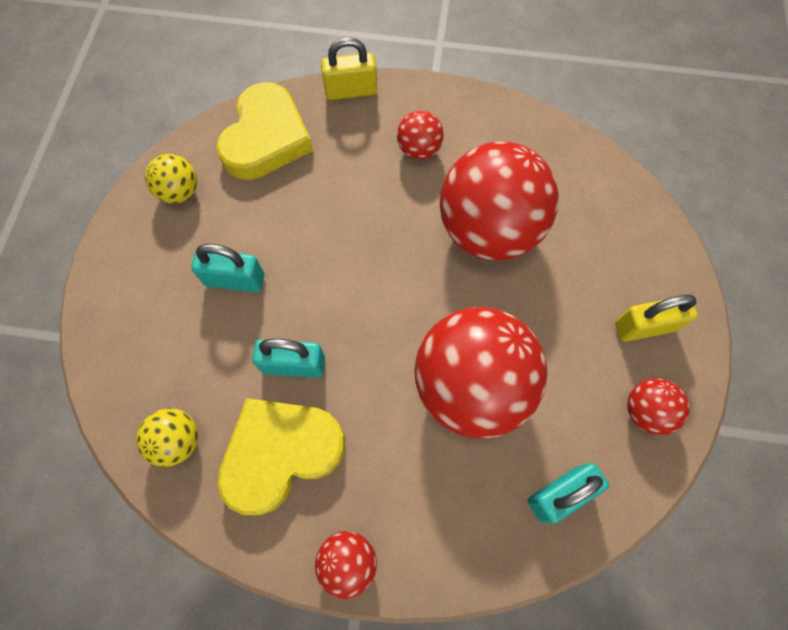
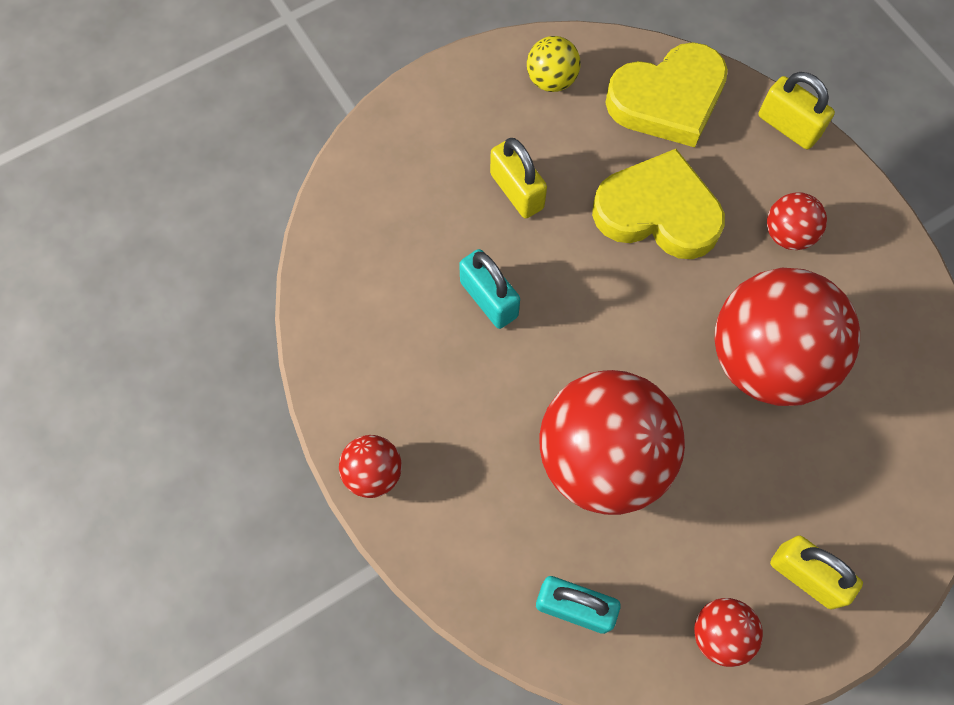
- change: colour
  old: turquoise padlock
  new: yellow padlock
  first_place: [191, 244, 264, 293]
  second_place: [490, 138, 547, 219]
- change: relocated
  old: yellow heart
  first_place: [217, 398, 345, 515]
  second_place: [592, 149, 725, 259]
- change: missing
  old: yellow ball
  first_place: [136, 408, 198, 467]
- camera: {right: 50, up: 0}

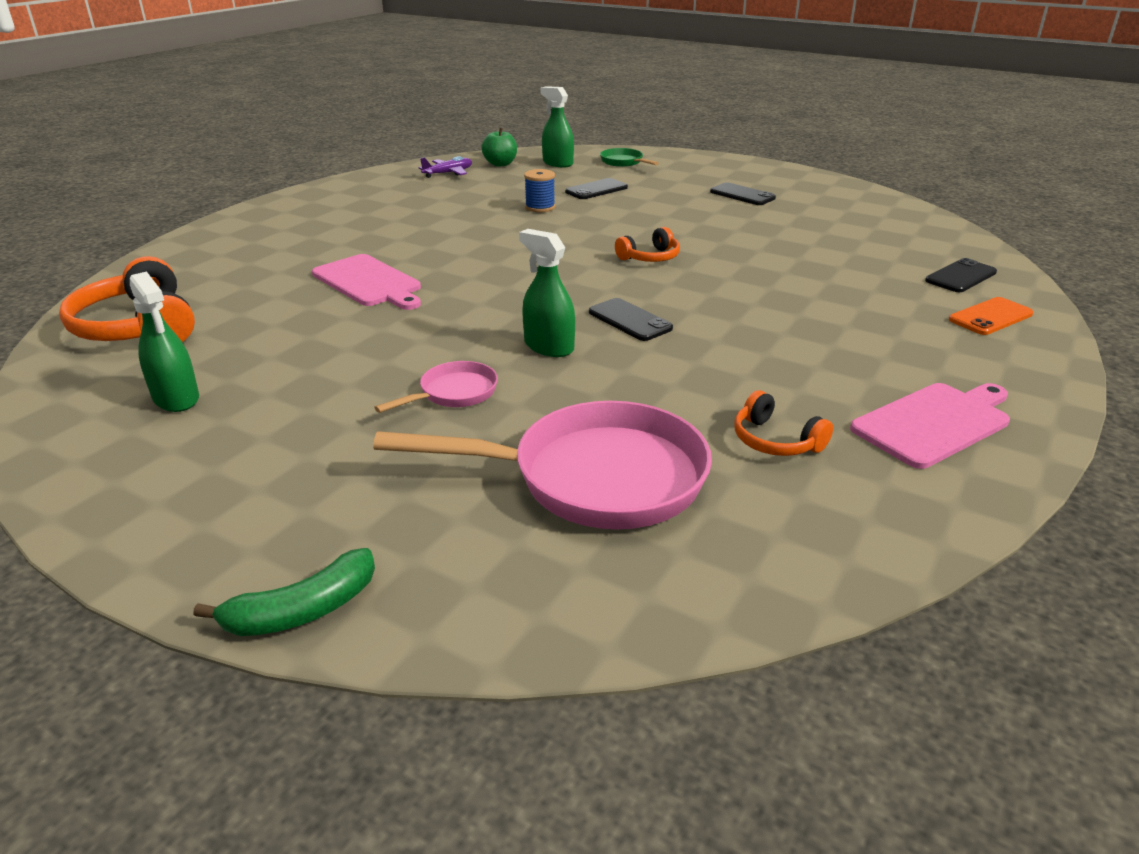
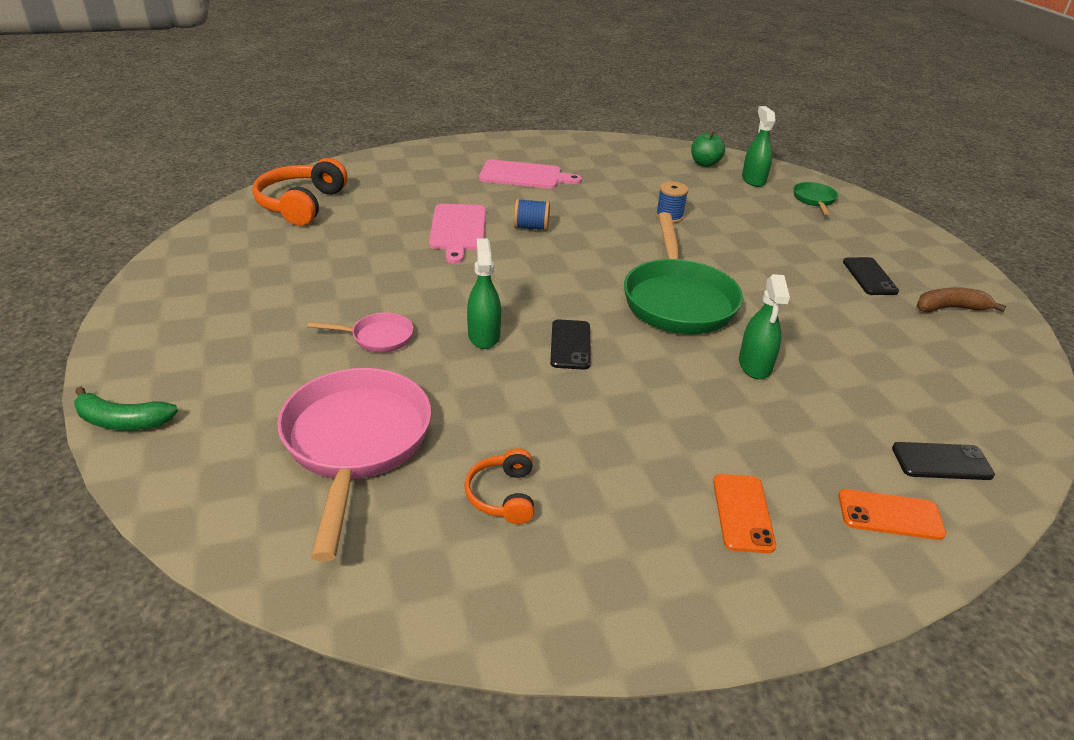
- change: missing
  old: purple plane
  first_place: [418, 156, 472, 178]
- change: missing
  old: black phone
  first_place: [565, 178, 628, 199]
- change: exchanged
  old: orange headphones
  new: green pan
  first_place: [615, 227, 680, 262]
  second_place: [624, 212, 743, 334]
- change: relocated
  old: green spray bottle
  first_place: [130, 271, 199, 412]
  second_place: [739, 274, 790, 379]
- change: relocated
  old: pink cutting board
  first_place: [850, 383, 1010, 469]
  second_place: [479, 160, 582, 189]
- change: spun
  old: pink pan
  first_place: [373, 401, 712, 529]
  second_place: [277, 368, 431, 561]
  degrees: -135
- change: appeared
  new: blue spool
  second_place: [514, 198, 550, 231]
- change: appeared
  new: brown banana
  second_place: [917, 287, 1006, 313]
- change: appeared
  new: orange phone
  second_place: [713, 474, 776, 553]
- camera: {right: 40, up: 5}

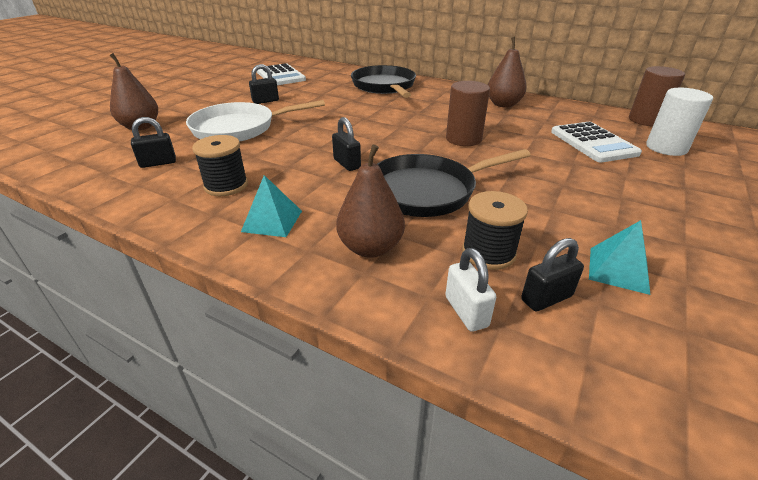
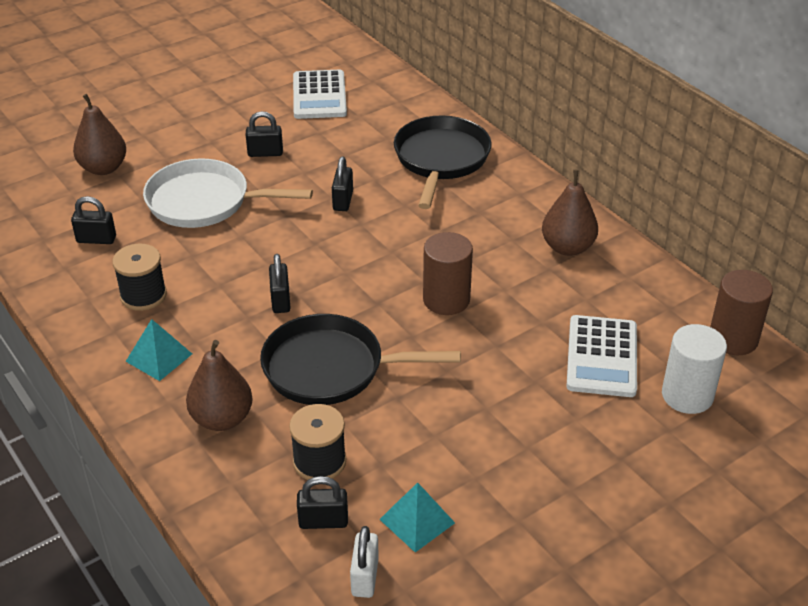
- change: relocated
  old: white padlock
  first_place: [445, 248, 496, 332]
  second_place: [350, 526, 379, 598]
- change: appeared
  new: black padlock
  second_place: [332, 157, 353, 211]
- camera: {right: 25, up: 5}

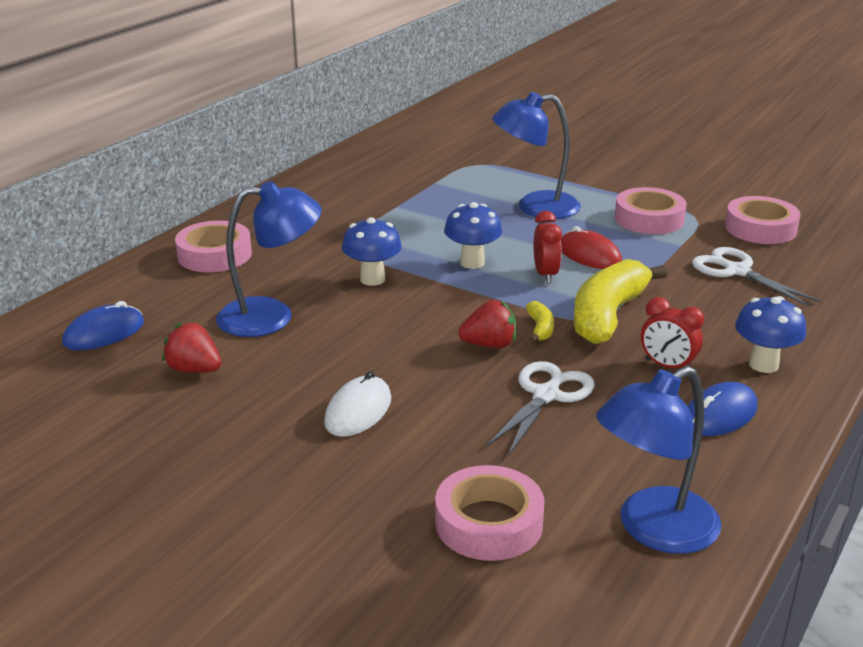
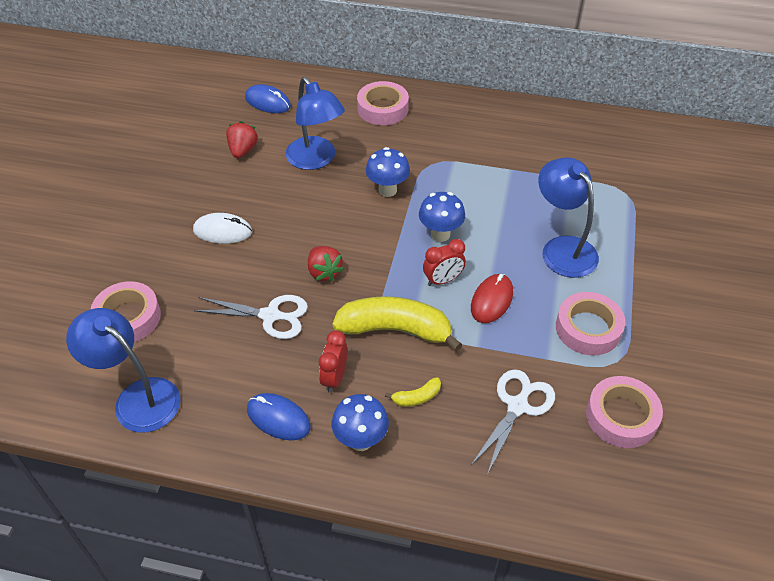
- change: relocated
  old: yellow banana
  first_place: [526, 301, 554, 342]
  second_place: [385, 377, 441, 407]
- camera: {right: 70, up: 20}

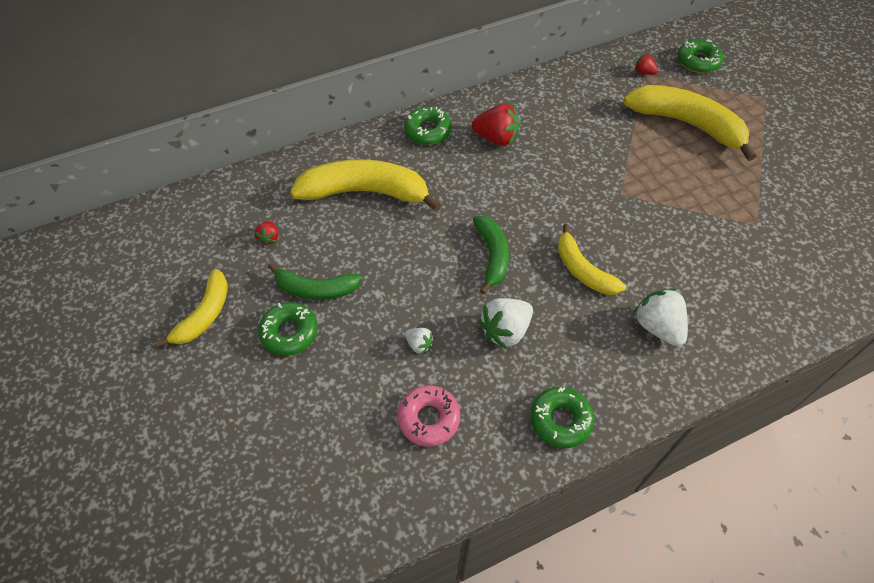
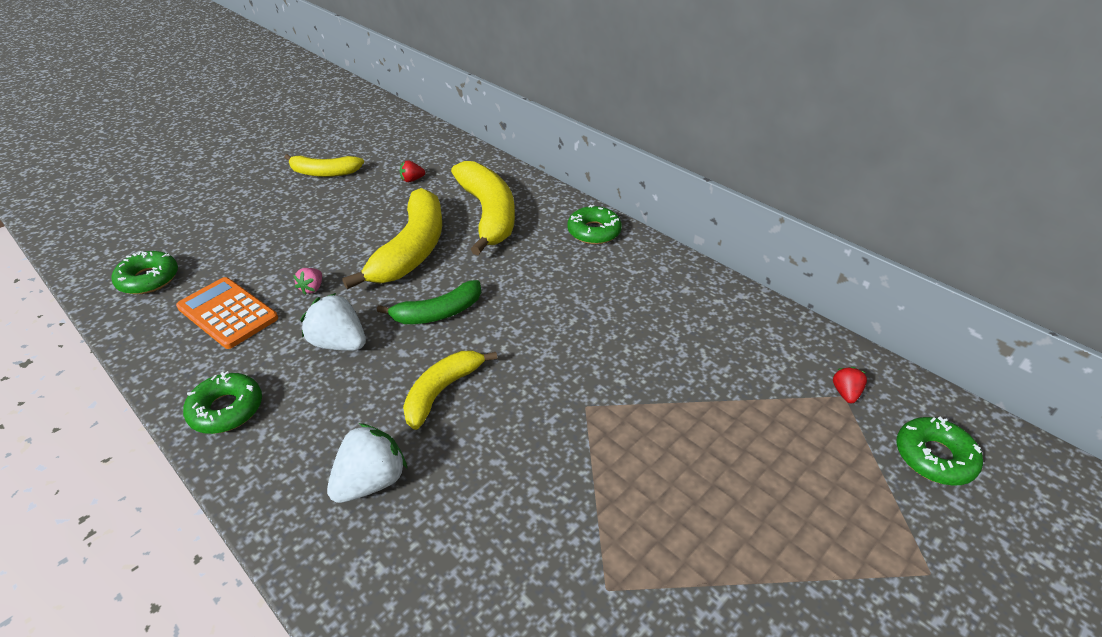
- change: relocated
  old: yellow banana
  first_place: [624, 85, 757, 161]
  second_place: [342, 188, 442, 289]
- change: missing
  old: red strawberry
  first_place: [472, 104, 519, 146]
- change: missing
  old: green banana
  first_place: [268, 263, 362, 300]
- change: relocated
  old: green donut
  first_place: [258, 302, 318, 356]
  second_place: [112, 251, 178, 294]
- change: colour
  old: white strawberry
  new: pink strawberry
  first_place: [405, 328, 434, 354]
  second_place: [293, 268, 322, 295]
- change: exchanged
  old: pink donut
  new: orange calculator
  first_place: [397, 385, 460, 447]
  second_place: [176, 277, 278, 349]
- camera: {right: 70, up: -15}

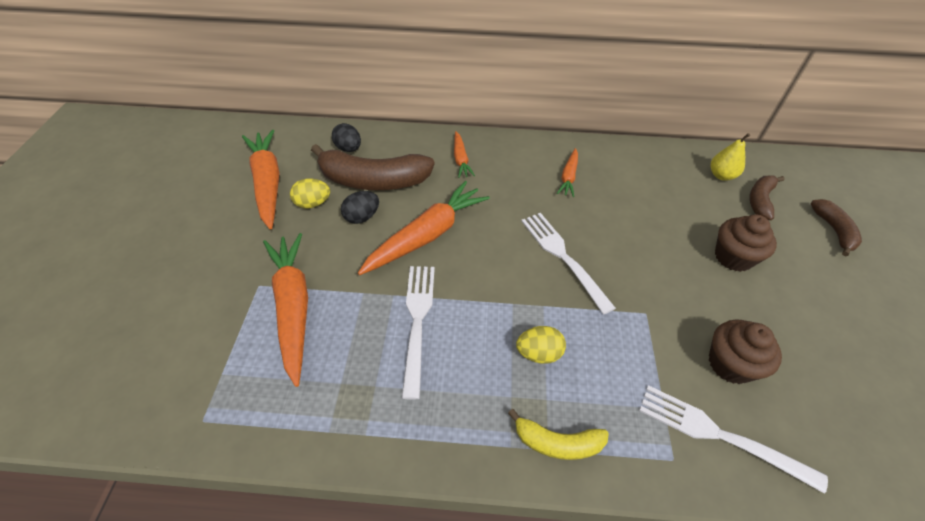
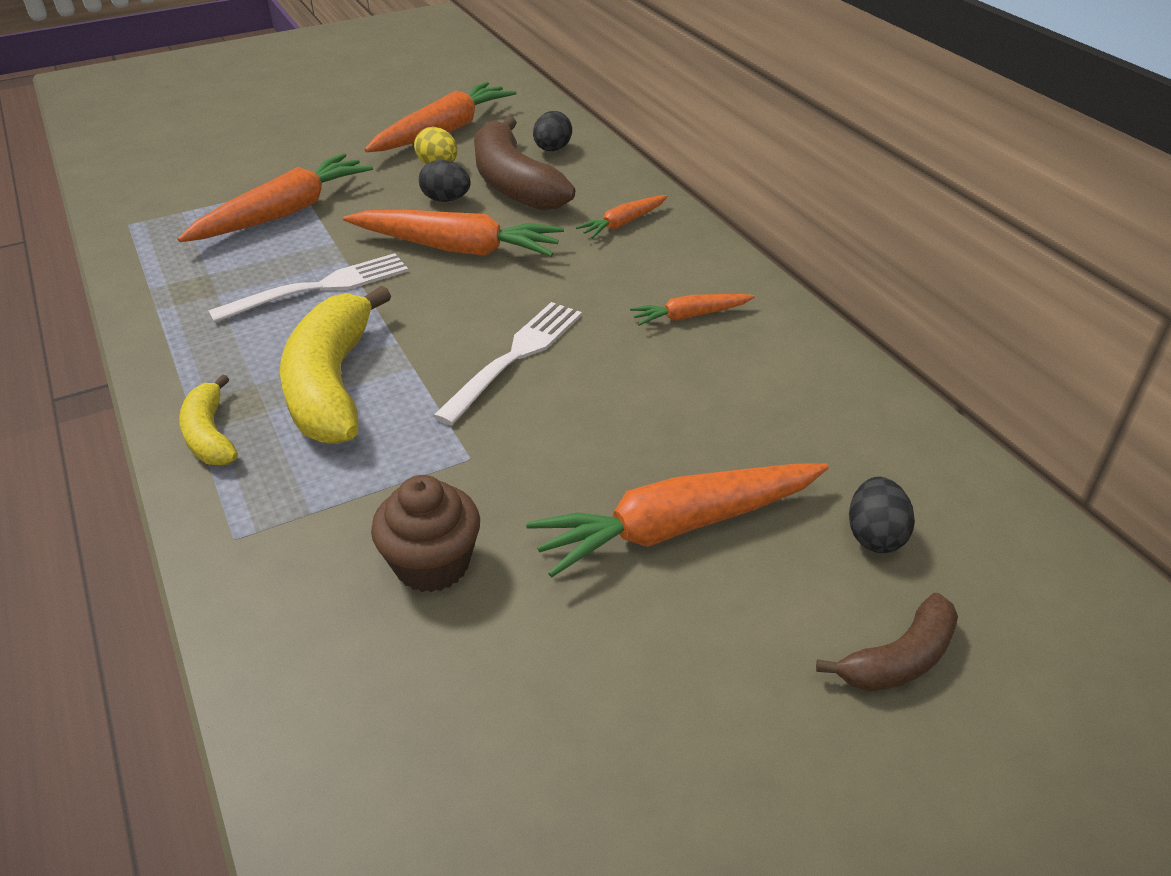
- change: missing
  old: yellow pear
  first_place: [711, 133, 750, 181]
- change: exchanged
  old: brown banana
  new: black egg
  first_place: [749, 176, 785, 220]
  second_place: [849, 477, 915, 553]
- change: exchanged
  old: brown cupcake
  new: orange carrot
  first_place: [715, 215, 777, 272]
  second_place: [526, 463, 829, 578]
- change: exchanged
  old: yellow egg
  new: yellow banana
  first_place: [516, 326, 566, 364]
  second_place: [280, 286, 391, 444]
- change: missing
  old: white fork
  first_place: [639, 385, 828, 494]
- camera: {right: 60, up: -10}

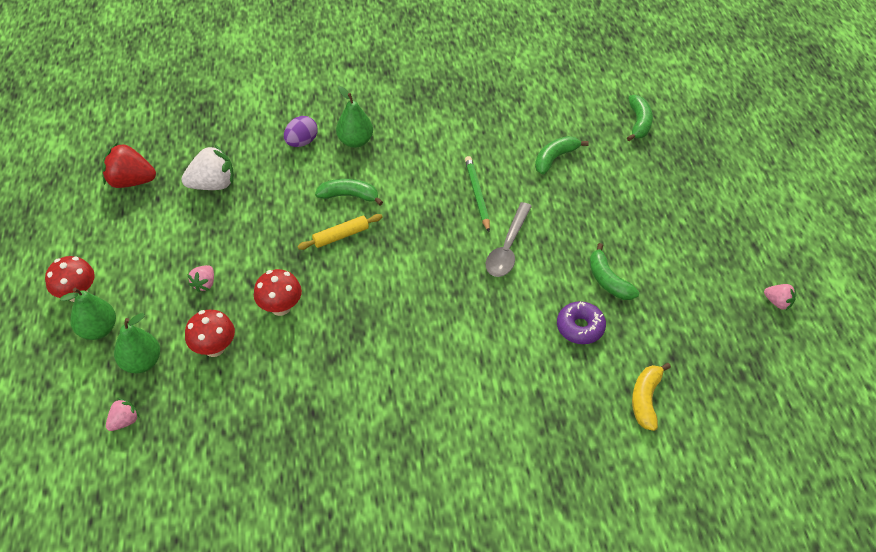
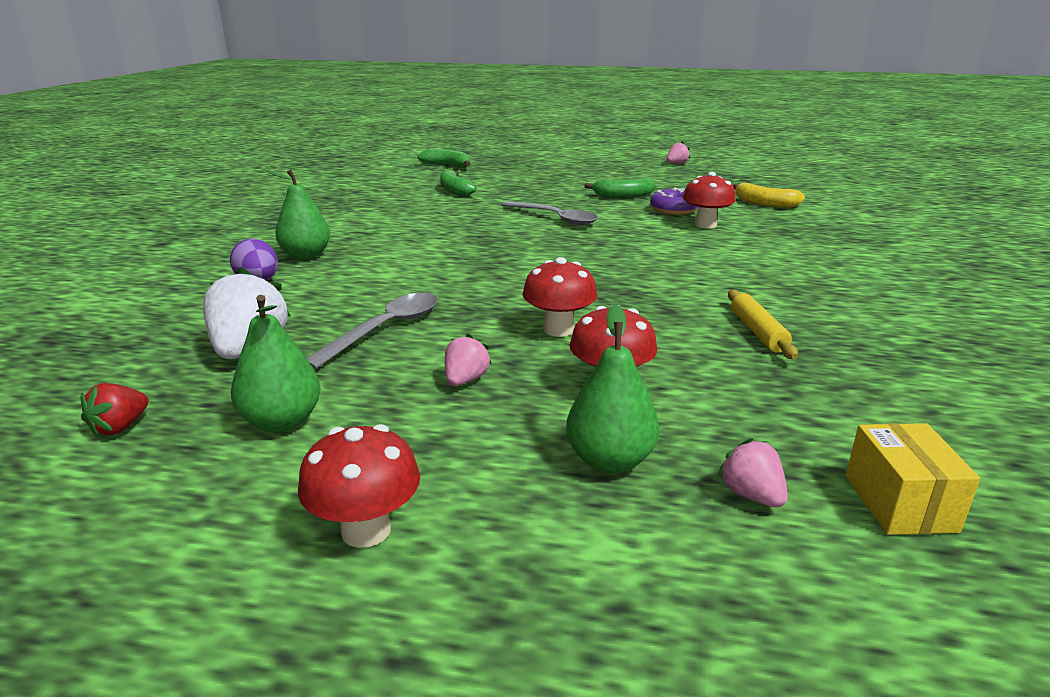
- change: size
  old: red strawberry
  first_place: [102, 142, 156, 188]
  second_place: [81, 383, 148, 438]
  factor: 0.54
- change: missing
  old: green pencil
  first_place: [465, 156, 490, 232]
- change: missing
  old: green banana
  first_place: [315, 179, 383, 206]
- change: relocated
  old: yellow rolling pin
  first_place: [298, 214, 383, 250]
  second_place: [728, 290, 798, 359]
- change: spun
  old: pink strawberry
  first_place: [187, 265, 214, 293]
  second_place: [445, 334, 492, 386]
  degrees: -105
- change: relocated
  old: green pear
  first_place: [60, 288, 116, 340]
  second_place: [231, 295, 321, 432]
- change: appeared
  new: red mushroom
  second_place: [683, 172, 736, 229]
- change: appeared
  new: grey spoon
  second_place: [306, 293, 438, 369]
- change: appeared
  new: yellow box
  second_place: [846, 423, 980, 535]
- camera: {right: -70, up: -25}

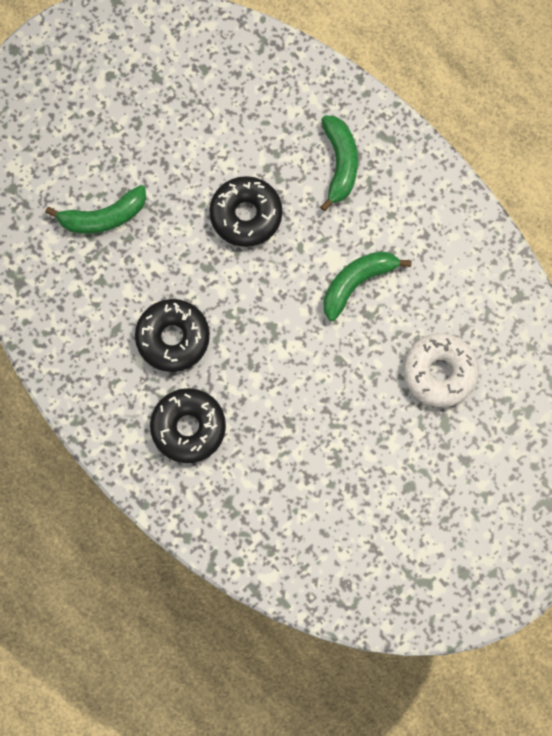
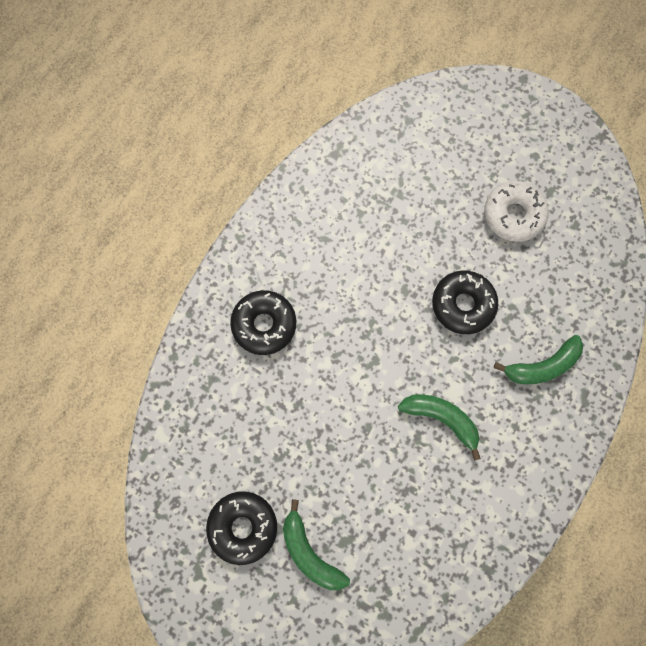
- change: relocated
  old: green banana
  first_place: [45, 185, 146, 234]
  second_place: [283, 499, 350, 590]
- change: relocated
  old: black donut
  first_place: [135, 299, 210, 372]
  second_place: [206, 491, 277, 565]
- change: relocated
  old: white donut
  first_place: [403, 333, 479, 407]
  second_place: [484, 181, 549, 242]
- camera: {right: 70, up: 0}

